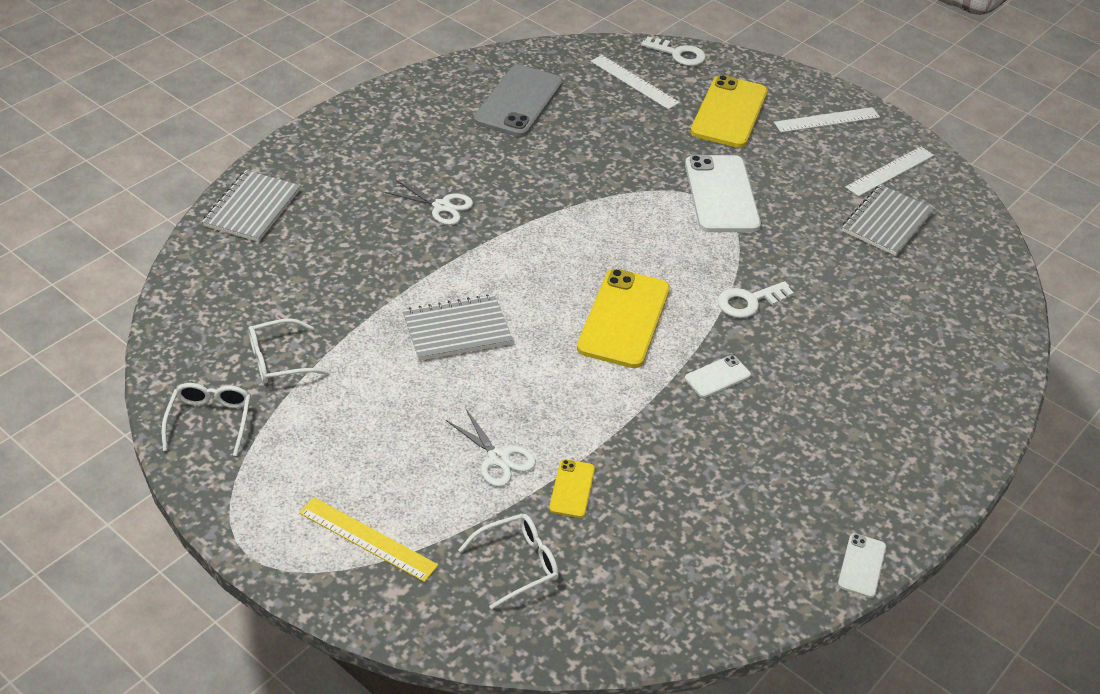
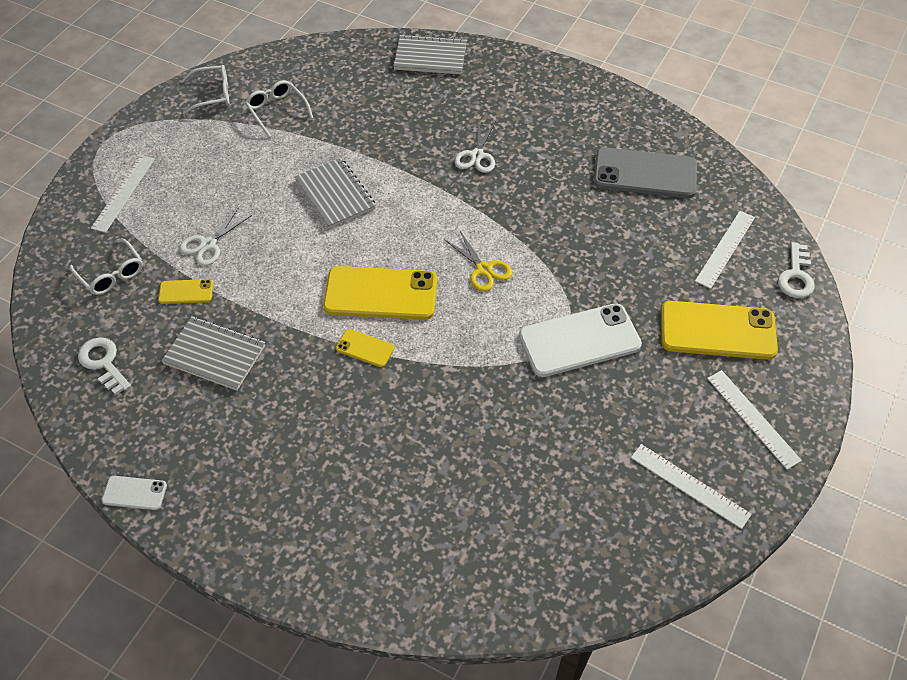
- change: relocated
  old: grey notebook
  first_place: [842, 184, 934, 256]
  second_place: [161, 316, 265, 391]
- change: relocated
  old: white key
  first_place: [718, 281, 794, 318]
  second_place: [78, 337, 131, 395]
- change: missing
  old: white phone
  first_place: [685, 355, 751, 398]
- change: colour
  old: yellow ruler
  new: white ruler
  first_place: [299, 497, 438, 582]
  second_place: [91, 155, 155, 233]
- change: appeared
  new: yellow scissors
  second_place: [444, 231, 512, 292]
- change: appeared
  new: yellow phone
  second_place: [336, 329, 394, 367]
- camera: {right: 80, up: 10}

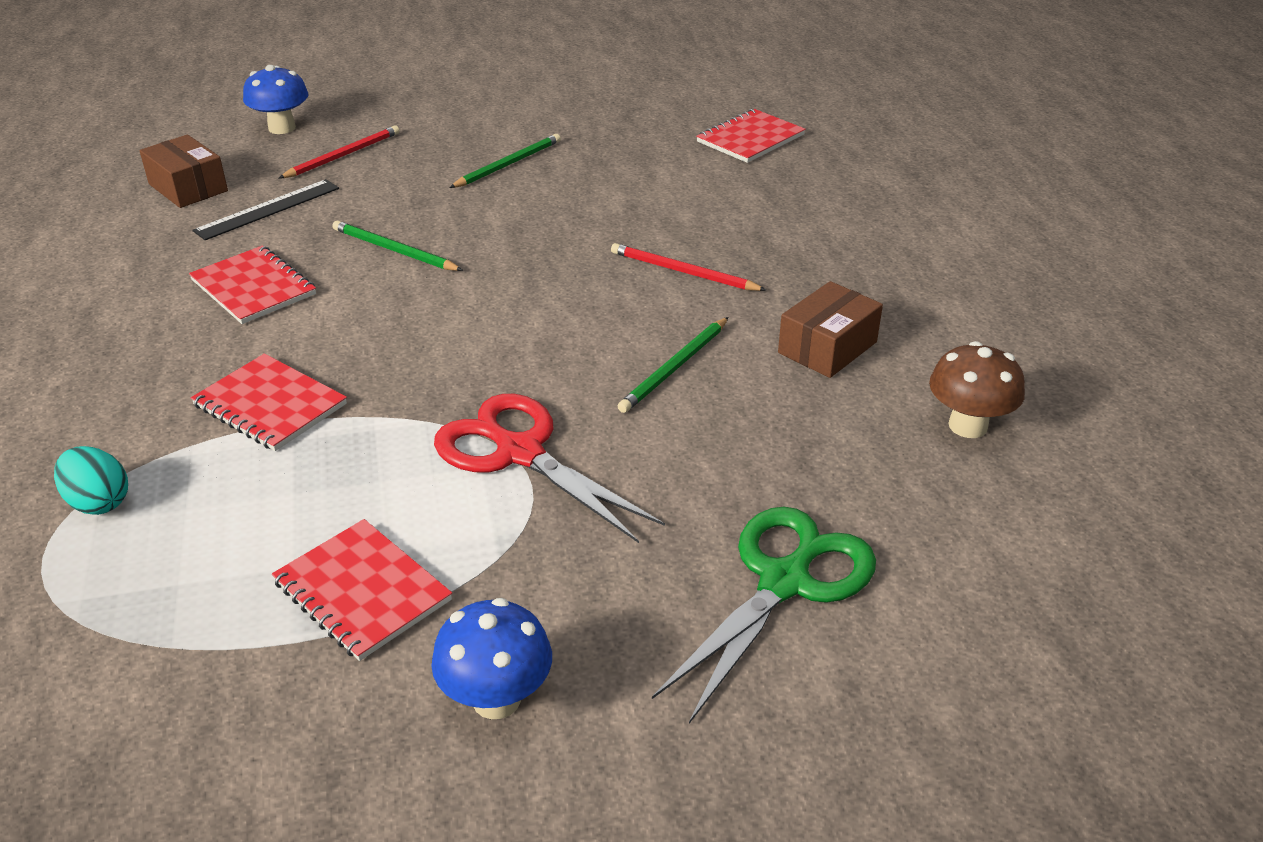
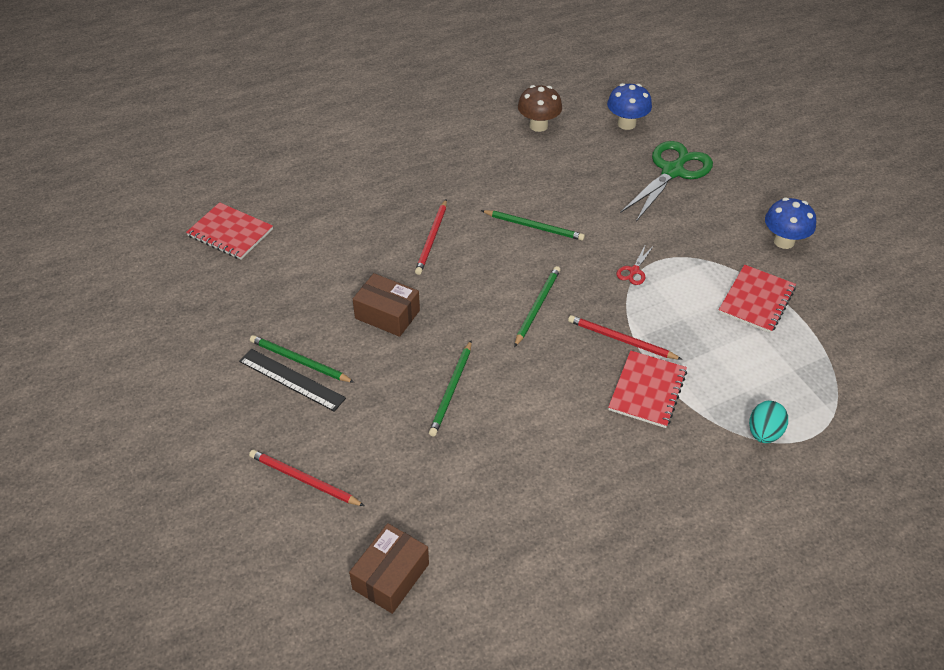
- change: relocated
  old: blue mushroom
  first_place: [243, 65, 309, 134]
  second_place: [607, 83, 652, 130]
- change: relocated
  old: black ruler
  first_place: [192, 179, 339, 240]
  second_place: [239, 349, 346, 412]
- change: missing
  old: red notebook
  first_place: [189, 245, 316, 324]
- change: relocated
  old: brown box
  first_place: [778, 281, 883, 378]
  second_place: [353, 273, 420, 337]
- change: size
  old: red scissors
  first_place: [434, 394, 665, 543]
  second_place: [617, 244, 653, 285]
  factor: 0.43
- change: spun
  old: green scissors
  first_place: [652, 507, 876, 723]
  second_place: [620, 141, 713, 221]
  degrees: 105
- change: appeared
  new: green pencil
  second_place: [514, 266, 560, 347]
- change: appeared
  new: red pencil
  second_place: [568, 315, 682, 360]
- camera: {right: -105, up: 10}

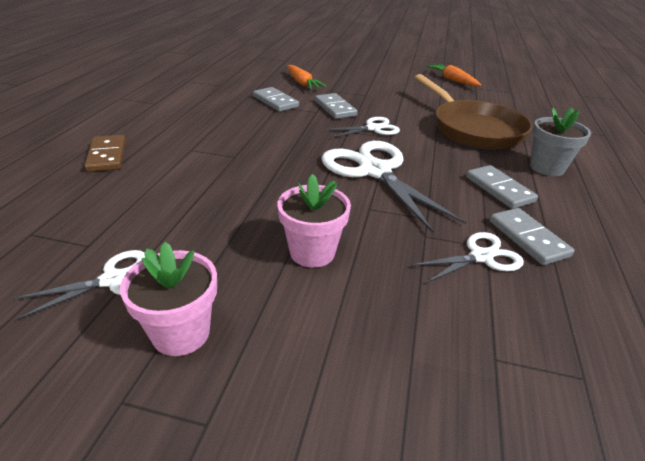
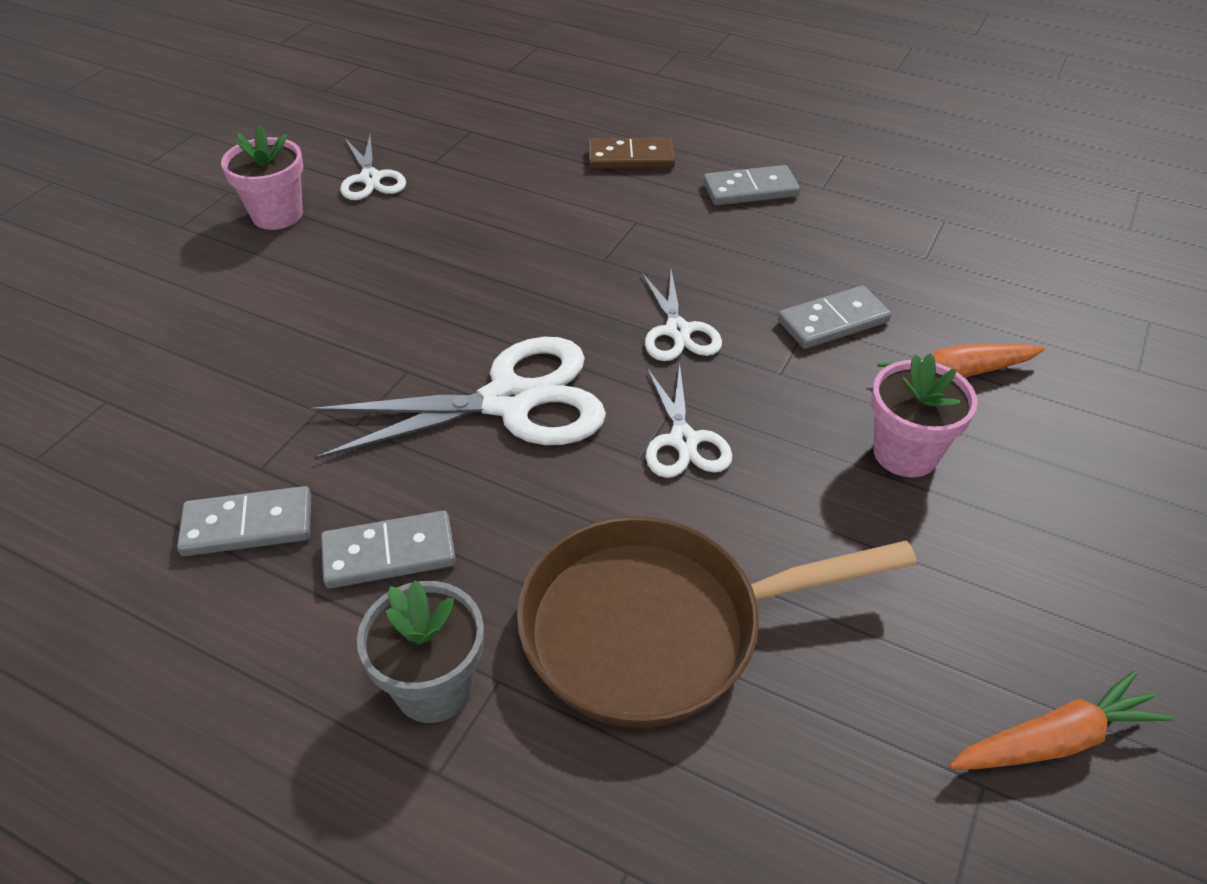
- change: relocated
  old: grey domino
  first_place: [315, 93, 358, 119]
  second_place: [703, 165, 800, 205]
- change: relocated
  old: pink flower pot
  first_place: [278, 174, 351, 268]
  second_place: [871, 353, 978, 477]
- change: relocated
  old: white scissors
  first_place: [410, 232, 524, 284]
  second_place: [642, 270, 722, 361]
- camera: {right: 105, up: 10}

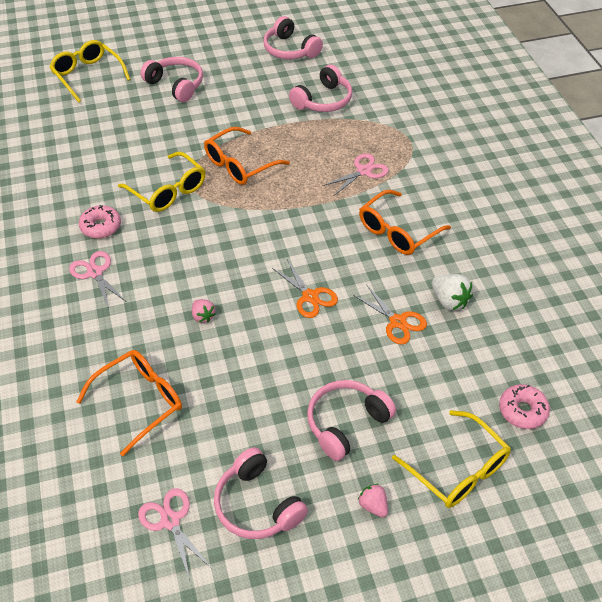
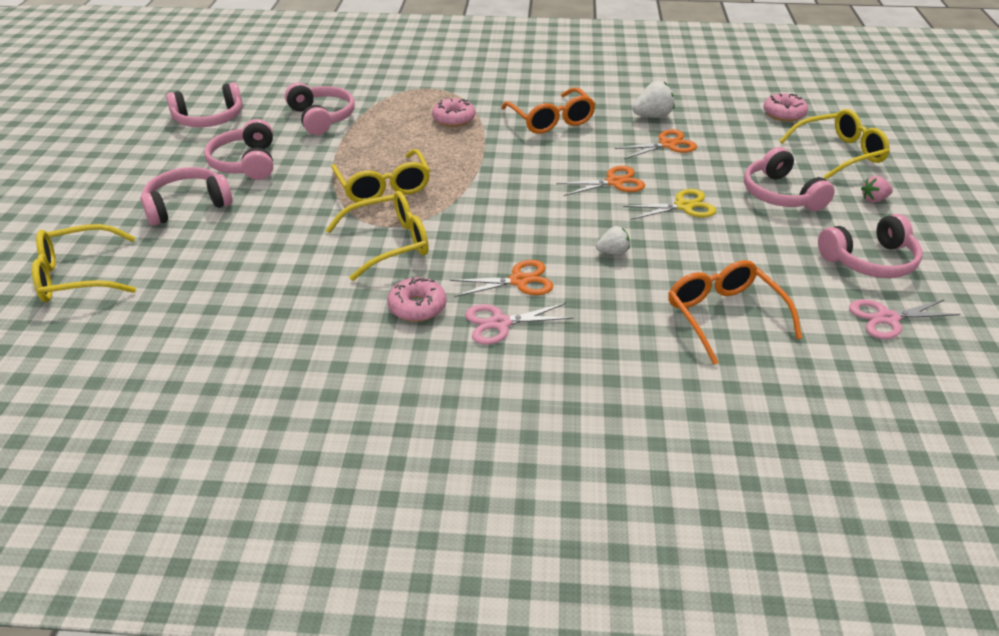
- change: colour
  old: orange glasses
  new: yellow glasses
  first_place: [204, 127, 290, 185]
  second_place: [331, 149, 430, 203]
- change: exchanged
  old: pink scissors
  new: pink donut
  first_place: [323, 153, 389, 195]
  second_place: [432, 98, 475, 127]
- change: colour
  old: pink strawberry
  new: white strawberry
  first_place: [192, 299, 216, 323]
  second_place: [596, 226, 630, 255]
- change: appeared
  new: pink headphones
  second_place: [204, 119, 273, 180]
- change: appeared
  new: yellow scissors
  second_place: [623, 189, 716, 220]
- change: appeared
  new: orange scissors
  second_place: [450, 260, 553, 297]
- camera: {right: -70, up: -10}

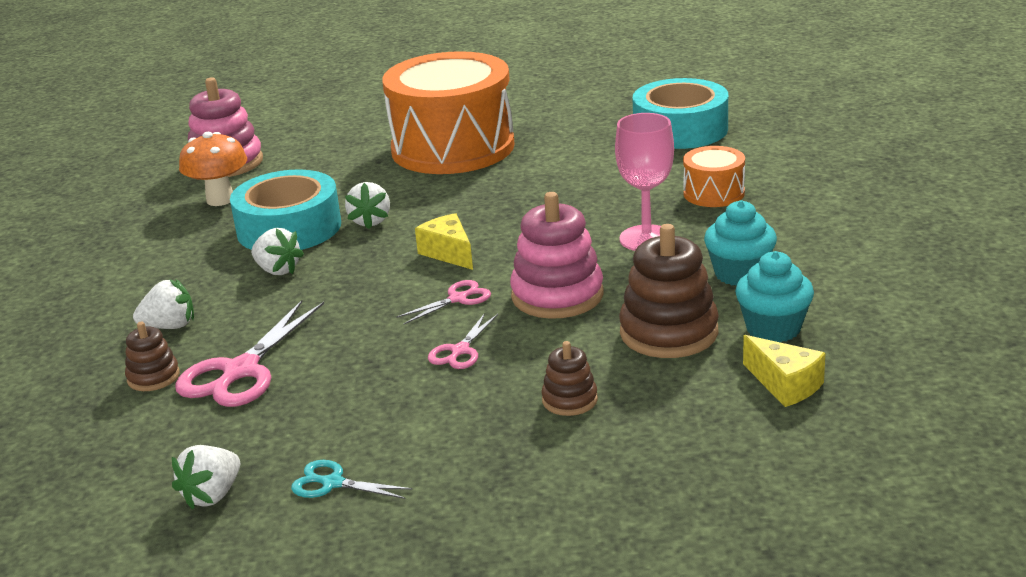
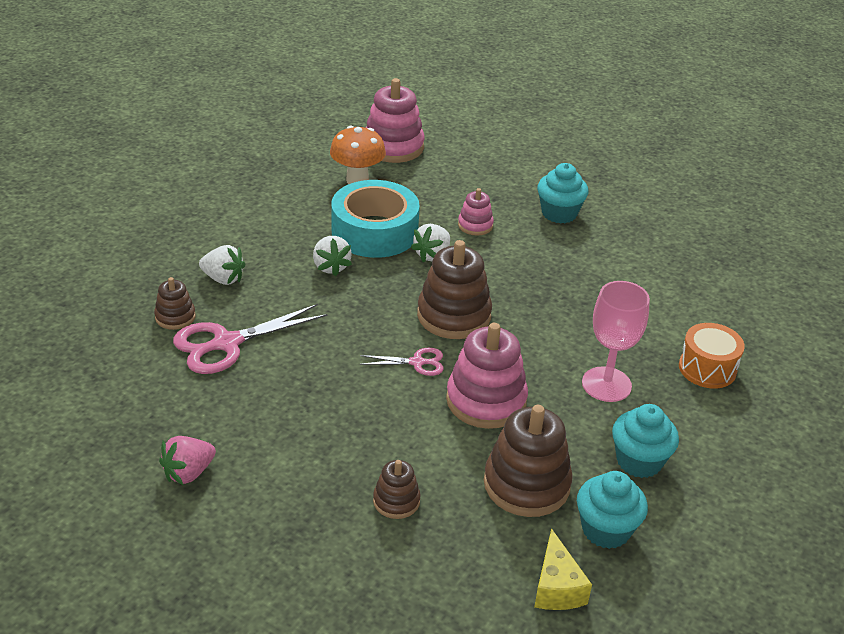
- change: exchanged
  old: orange drum
  new: turquoise cupcake
  first_place: [382, 51, 515, 174]
  second_place: [537, 163, 589, 224]
- change: missing
  old: turquoise tape
  first_place: [632, 78, 728, 149]
- change: exchanged
  old: yellow cheese
  new: brown stacking toy
  first_place: [415, 213, 473, 270]
  second_place: [417, 240, 492, 339]
- change: missing
  old: pink scissors
  first_place: [428, 313, 498, 369]
- change: missing
  old: white strawberry
  first_place: [172, 445, 240, 510]
- change: exchanged
  old: turquoise scissors
  new: pink strawberry
  first_place: [291, 460, 413, 499]
  second_place: [159, 436, 216, 485]
- change: appeared
  new: pink stacking toy
  second_place: [458, 188, 494, 236]
- camera: {right: 30, up: 10}

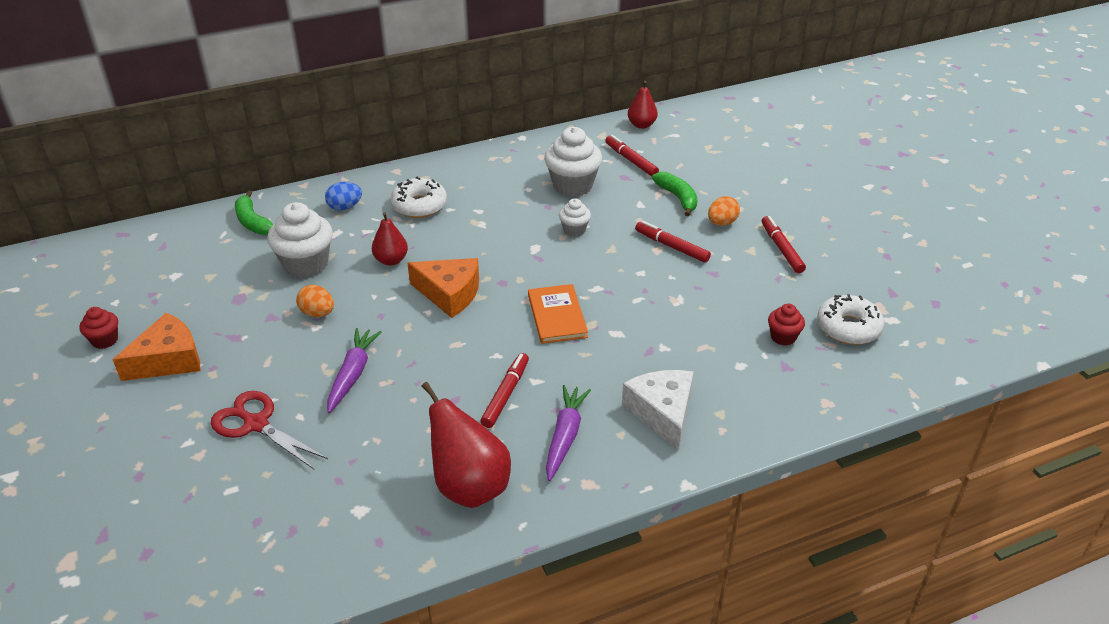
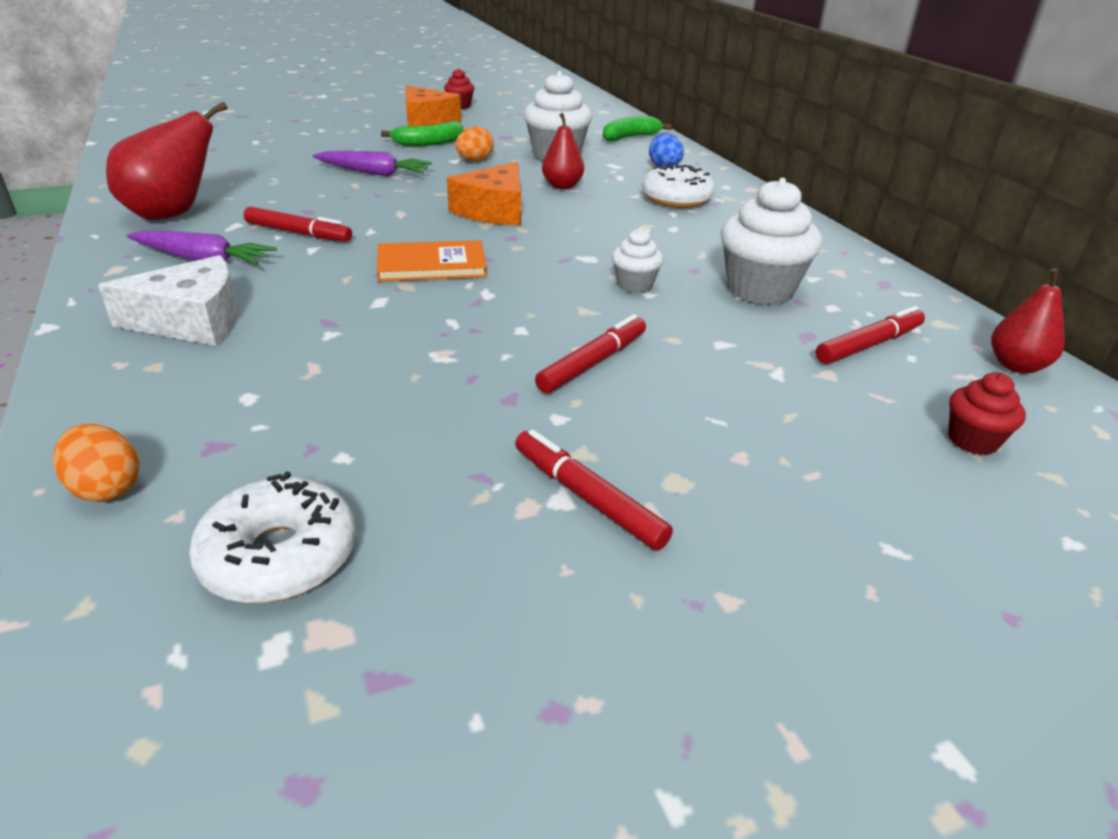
- change: relocated
  old: green banana
  first_place: [652, 172, 698, 216]
  second_place: [381, 121, 463, 146]
- change: relocated
  old: orange egg
  first_place: [708, 196, 740, 226]
  second_place: [53, 424, 140, 502]
- change: spun
  old: red marker
  first_place: [762, 216, 806, 273]
  second_place: [515, 429, 673, 550]
  degrees: -120
- change: relocated
  old: red cupcake
  first_place: [768, 304, 805, 346]
  second_place: [948, 372, 1026, 455]
- change: missing
  old: red scissors
  first_place: [211, 391, 328, 469]
- camera: {right: 90, up: -5}

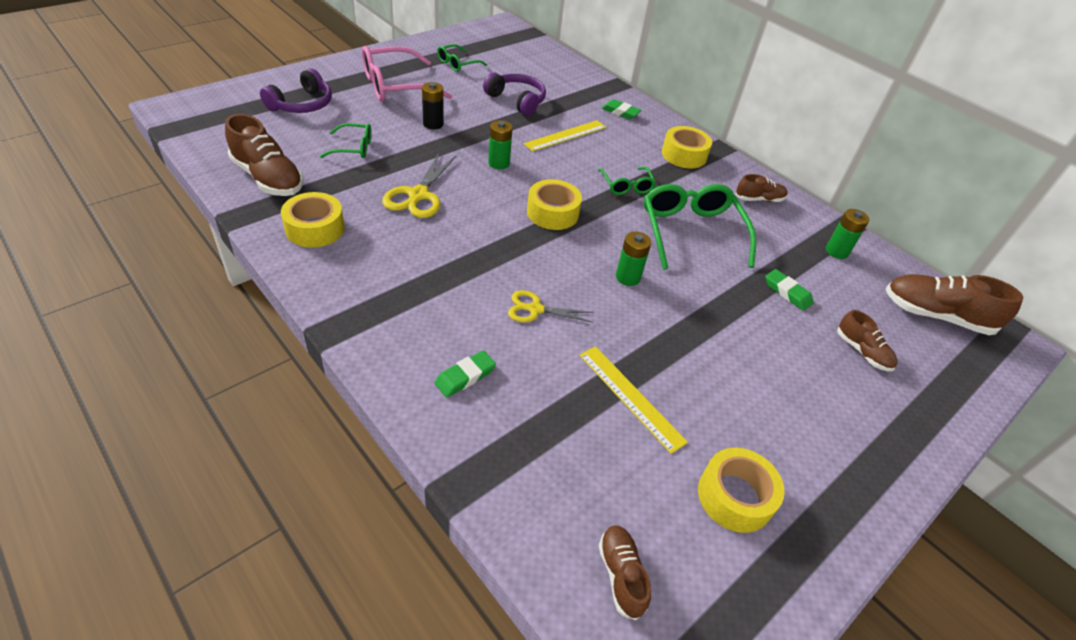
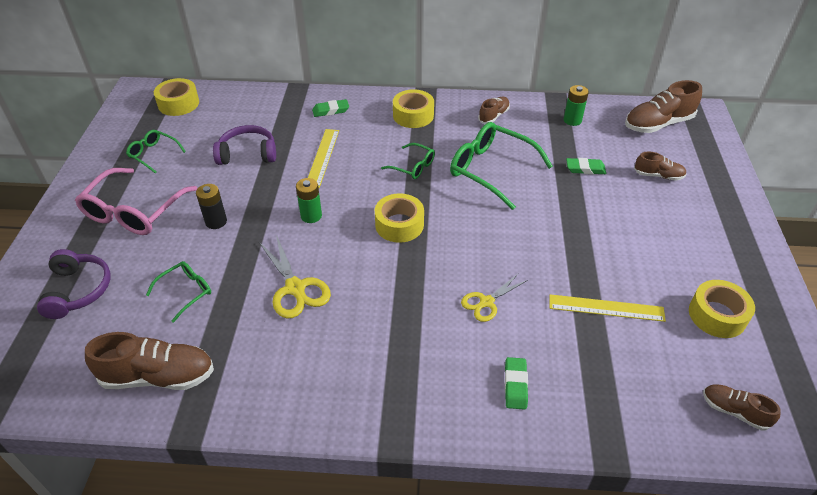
- change: spun
  old: green glasses
  first_place: [437, 44, 487, 72]
  second_place: [126, 130, 186, 173]
  degrees: 120
- change: relocated
  old: yellow tape
  first_place: [281, 192, 345, 248]
  second_place: [154, 78, 199, 116]
- change: missing
  old: green battery
  first_place: [616, 232, 651, 286]
- camera: {right: -40, up: 0}

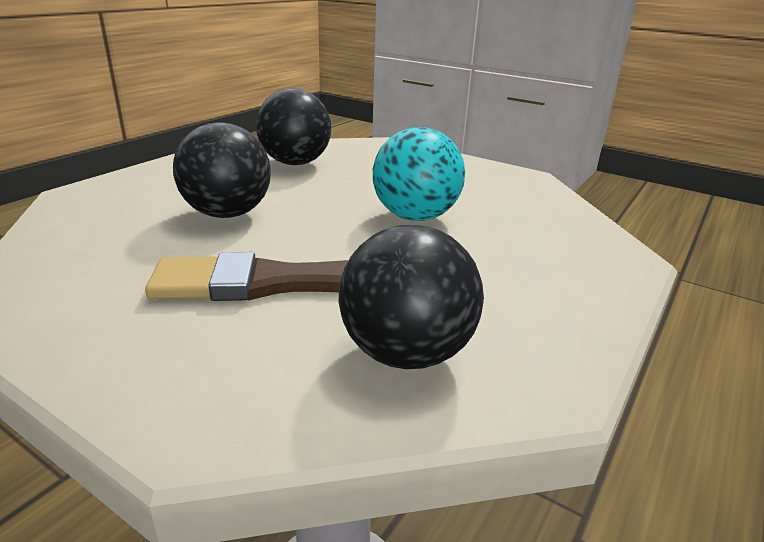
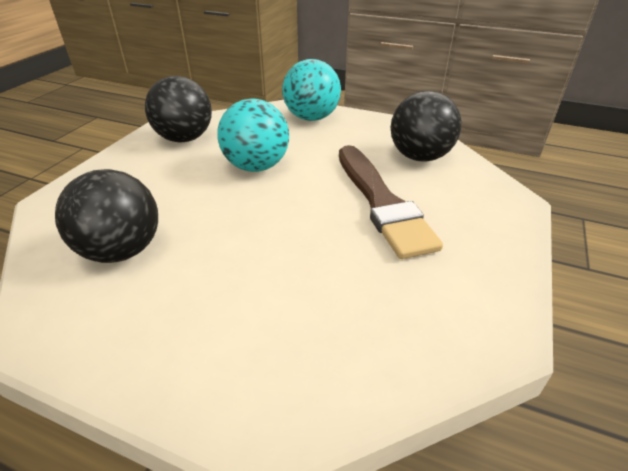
- change: relocated
  old: black ball
  first_place: [173, 122, 271, 218]
  second_place: [145, 76, 212, 143]
- change: appeared
  new: turquoise ball
  second_place: [282, 59, 341, 121]
- camera: {right: -100, up: 10}

